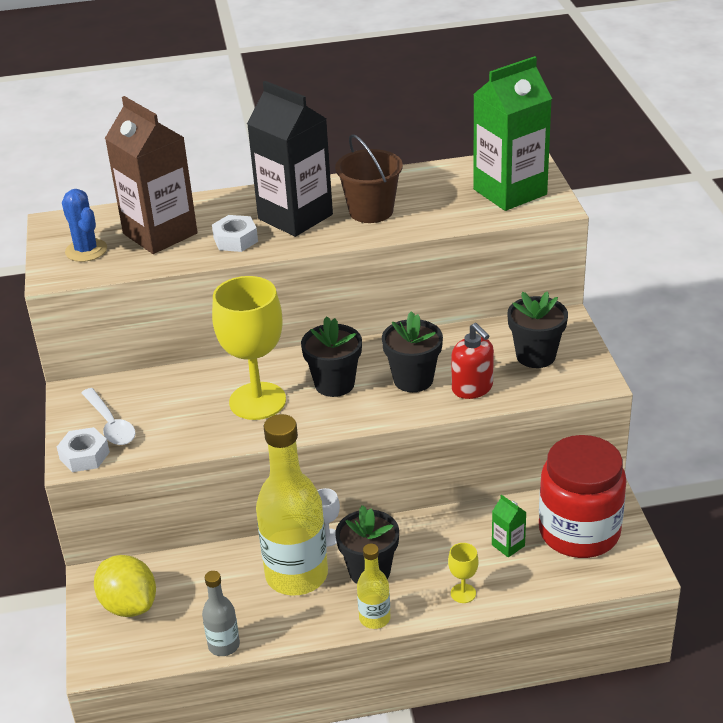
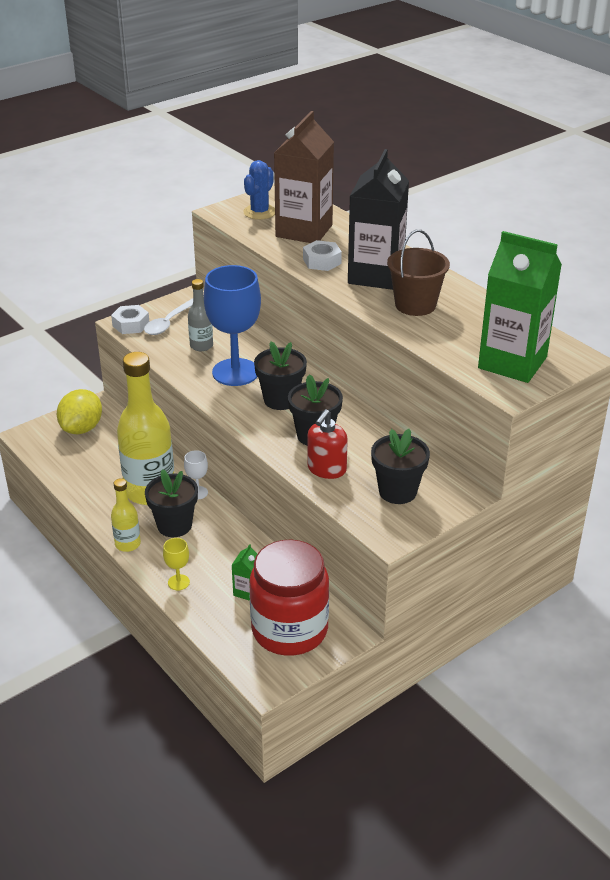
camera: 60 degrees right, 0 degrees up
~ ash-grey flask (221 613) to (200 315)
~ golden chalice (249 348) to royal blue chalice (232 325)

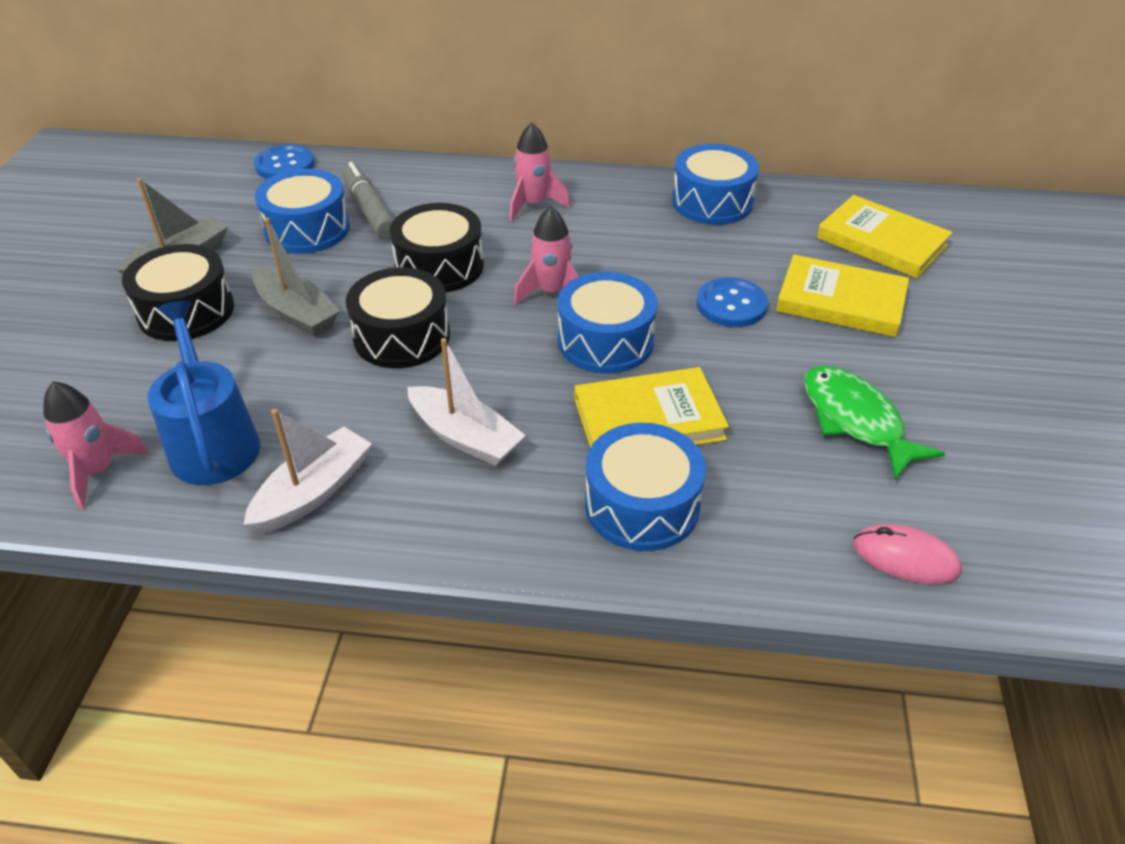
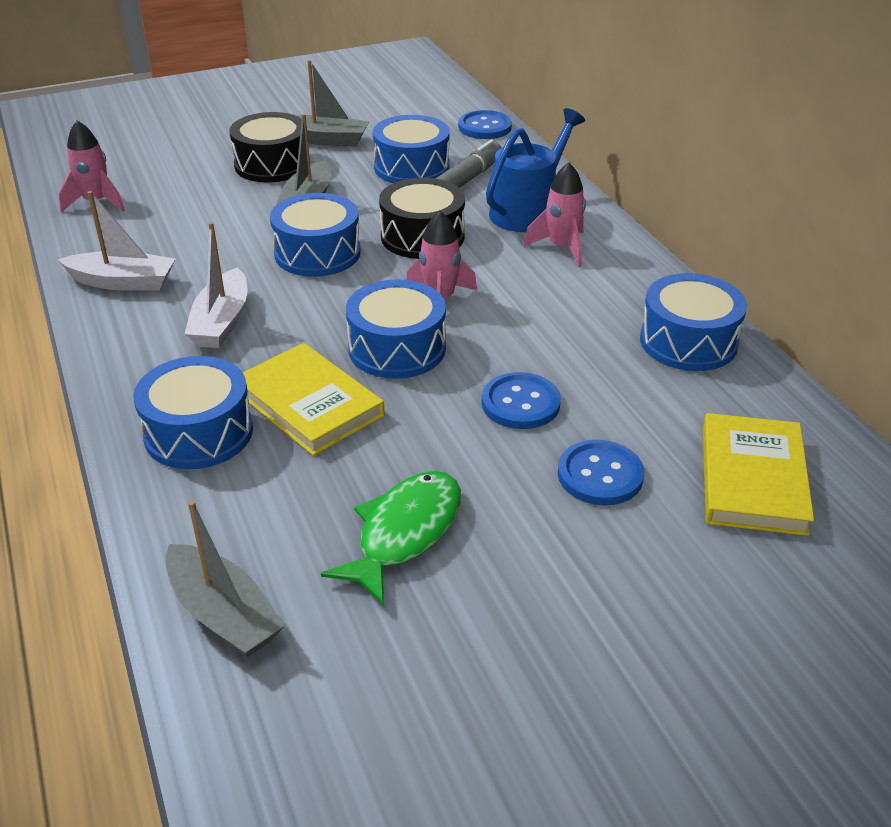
camera: 60 degrees right, 5 degrees down
~ royal blue watering can (204 392) to (535 170)
~ jet-black toy drum (398 317) to royal blue toy drum (315 235)
~ golden hardcover (842 296) to royal blue shirt button (601 472)
~ pink PC mouse (907 554) to ash-grey toy boat (225 578)

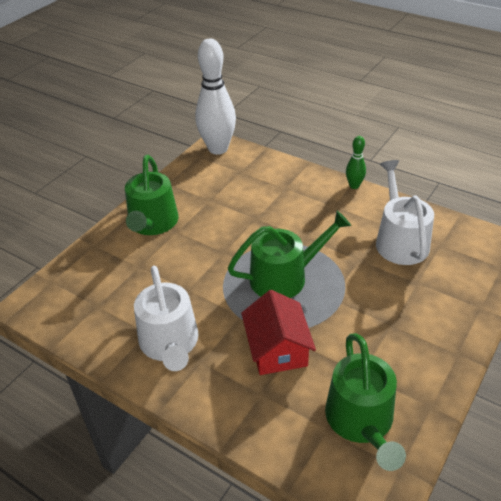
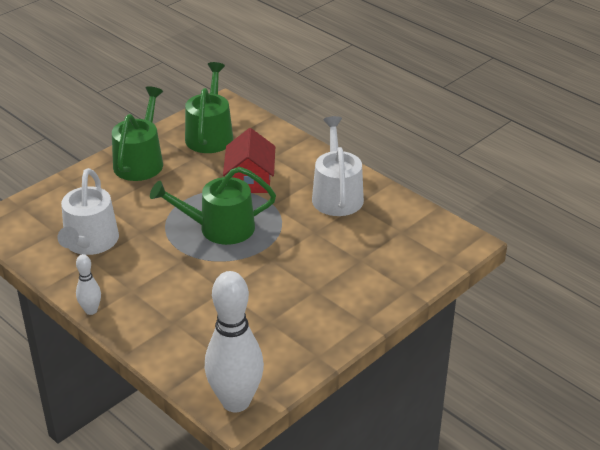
camera: 170 degrees left, 5 degrees down
~ green watering can (151 195) to (137 133)
~ green bowling pin (356 162) to pure white bowling pin (88 284)

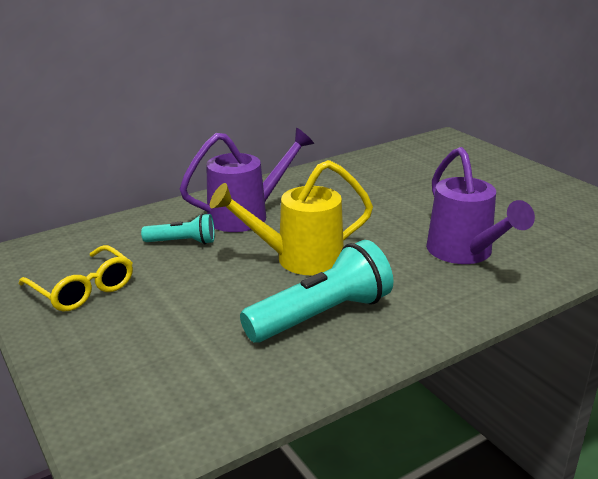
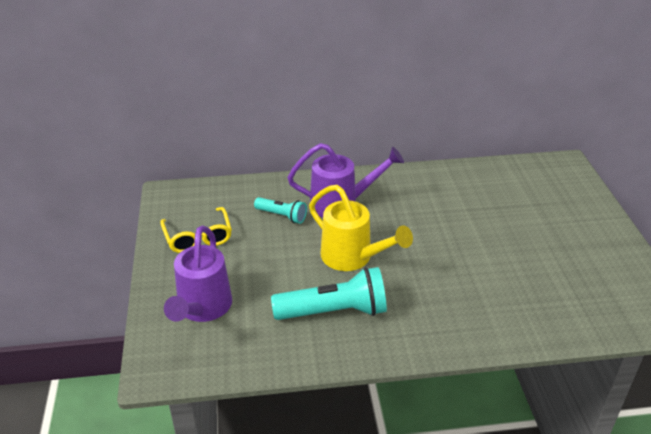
camera: 25 degrees right, 10 degrees up
~ golden watering can (291 218) = (361 228) 150 degrees counterclockwise
~ royal purple watering can (480 205) to (198 273)

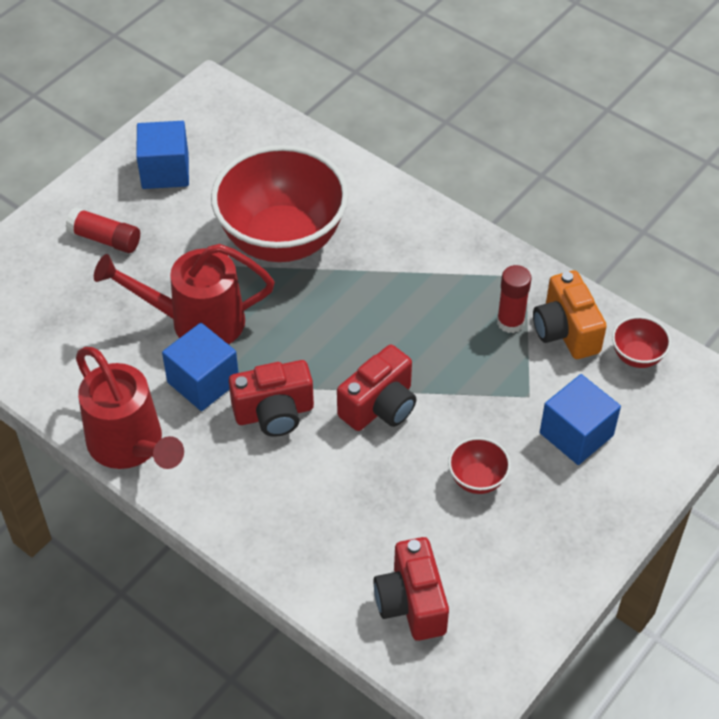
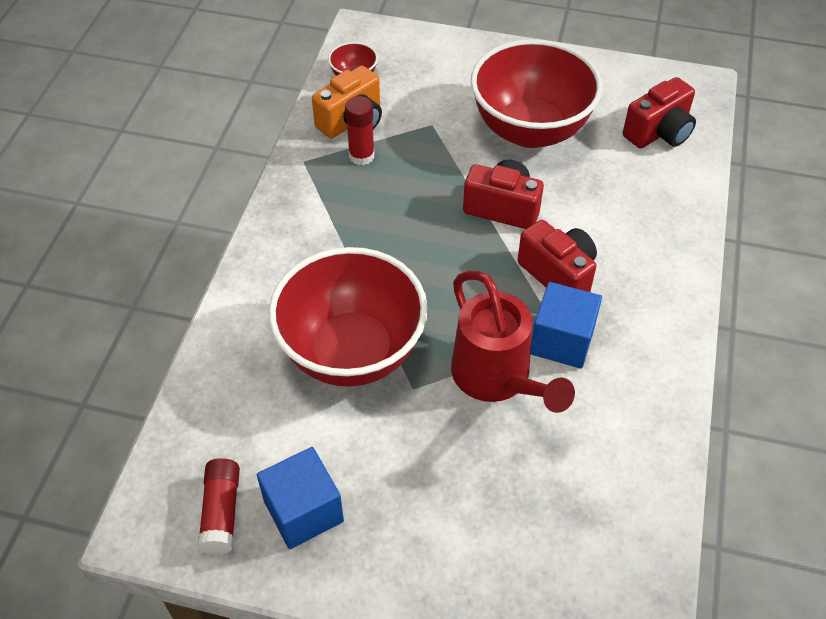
camera: 115 degrees left, 0 degrees up
~ crimson stick of glue (102 230) to (218 506)
- crimson watering can (130 408)
~ crimson serving bowl (479 465) = (537 93) x2.43
- royal blue cube (580 419)

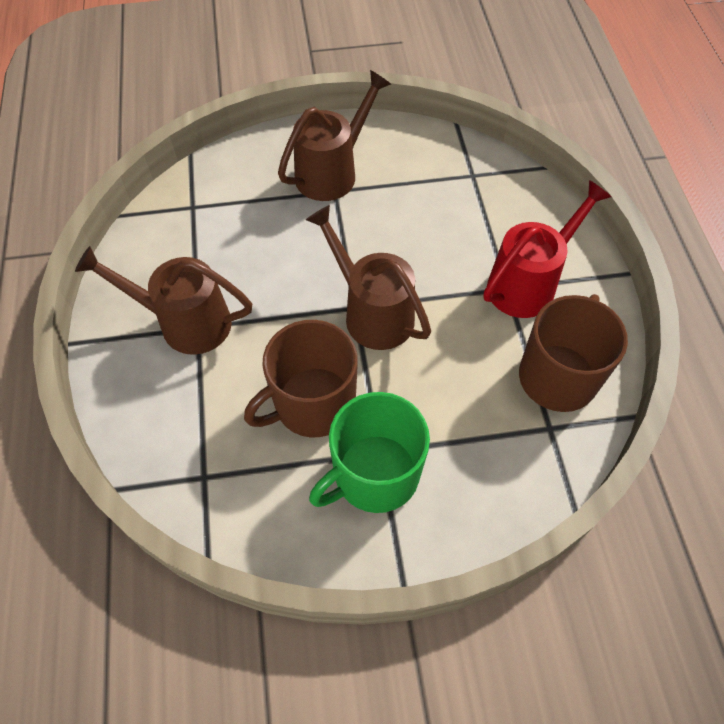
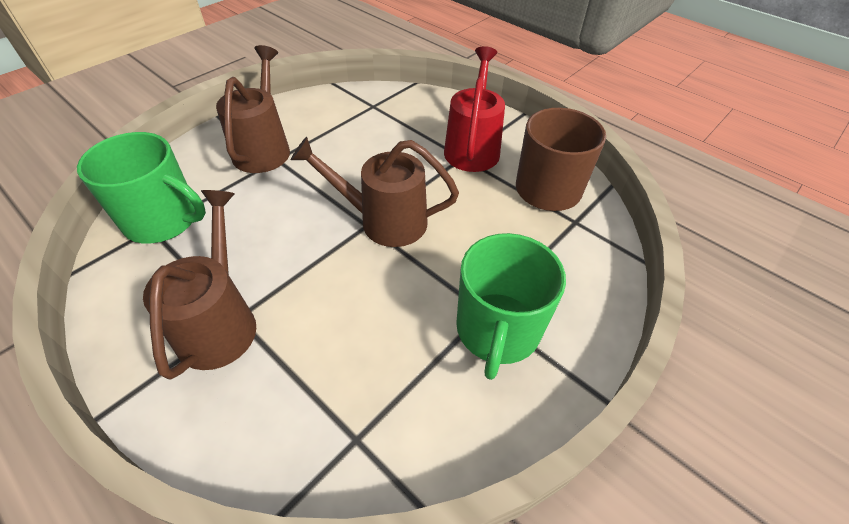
camera: 40 degrees left, 10 degrees down
~ russet watering can (163 300) = (199 284) 120 degrees clockwise
- russet coffee mug (301 378)
+ green coffee mug (141 188)

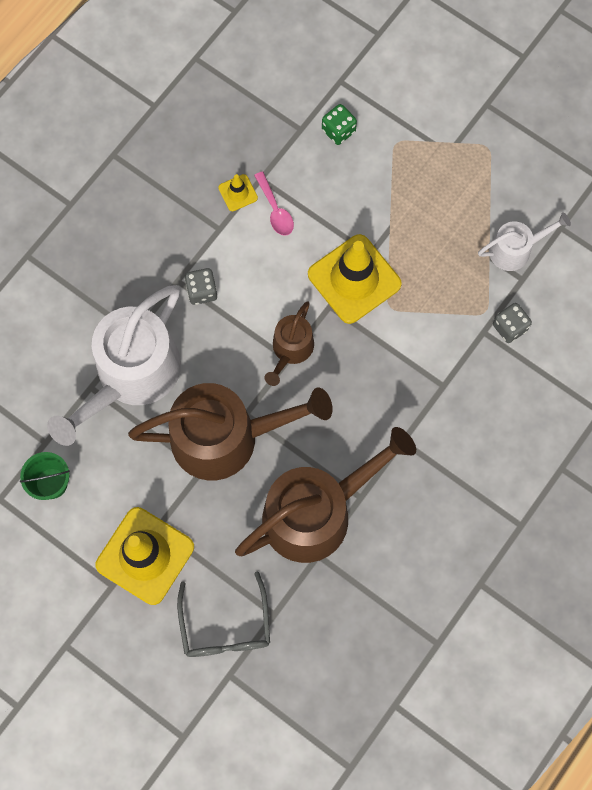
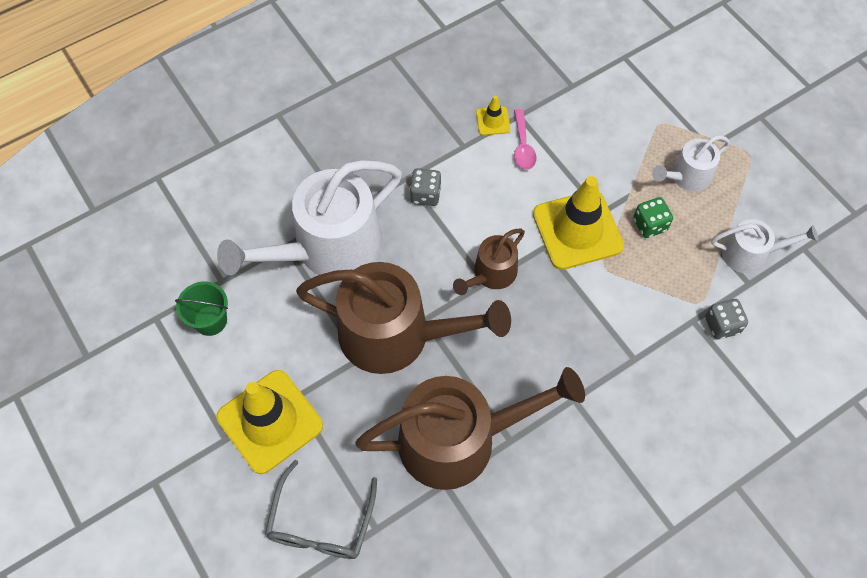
camera: 20 degrees right, 10 degrees down
~ green game die (339 124) to (653 217)
+ pure white watering can (691 163)

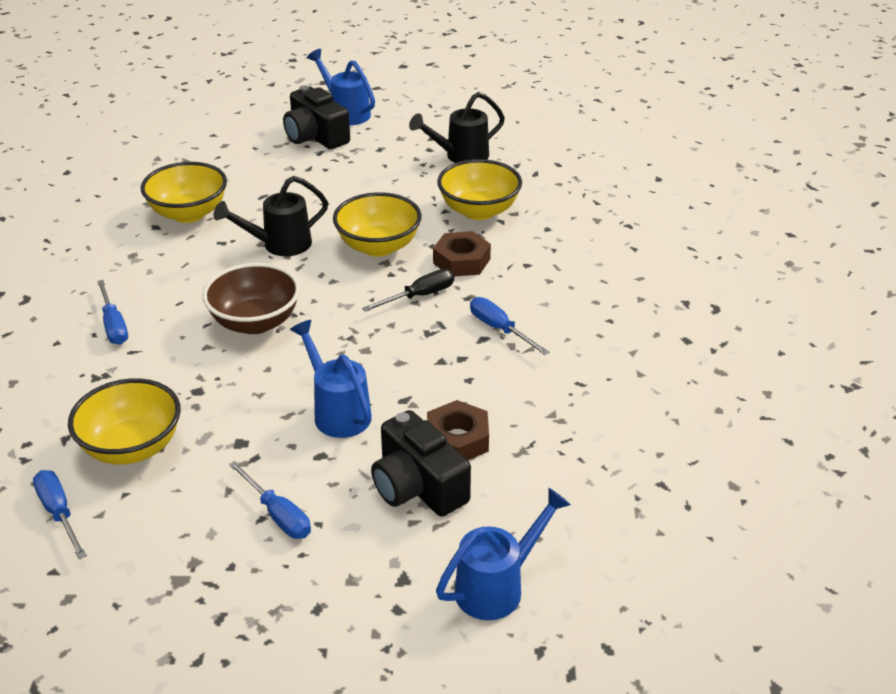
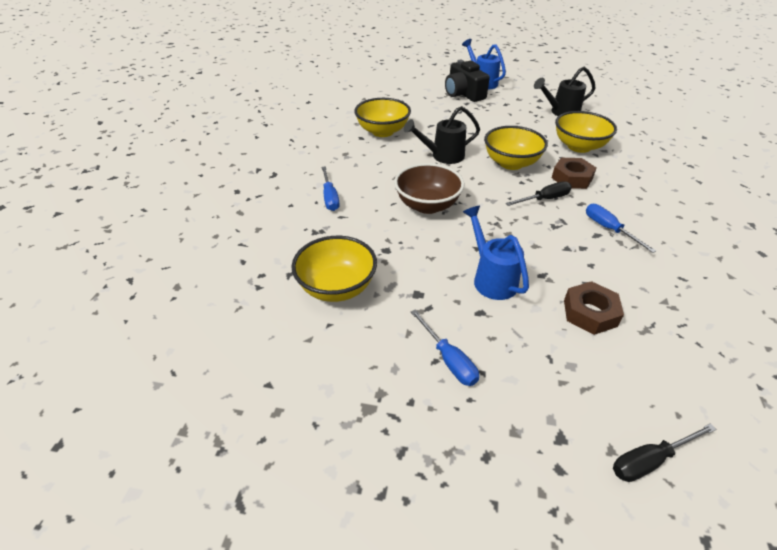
camera: 10 degrees right, 5 degrees up
- royal blue flat screwdriver (60 514)
- jet-black compact camera (421 463)
~ royal blue watering can (503 554) to jet-black flat screwdriver (665 452)

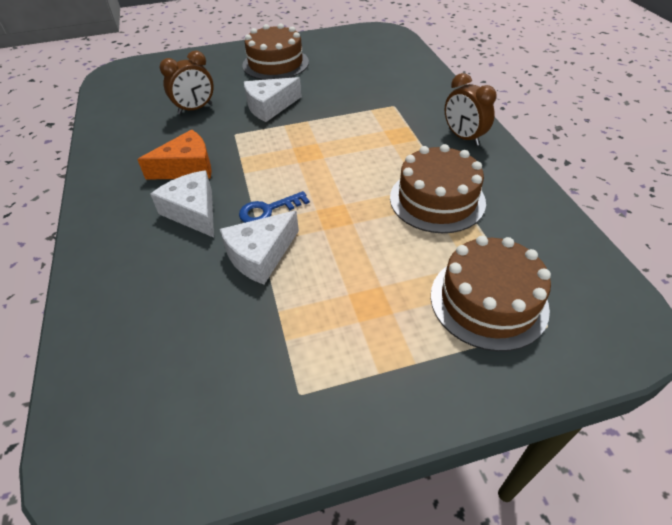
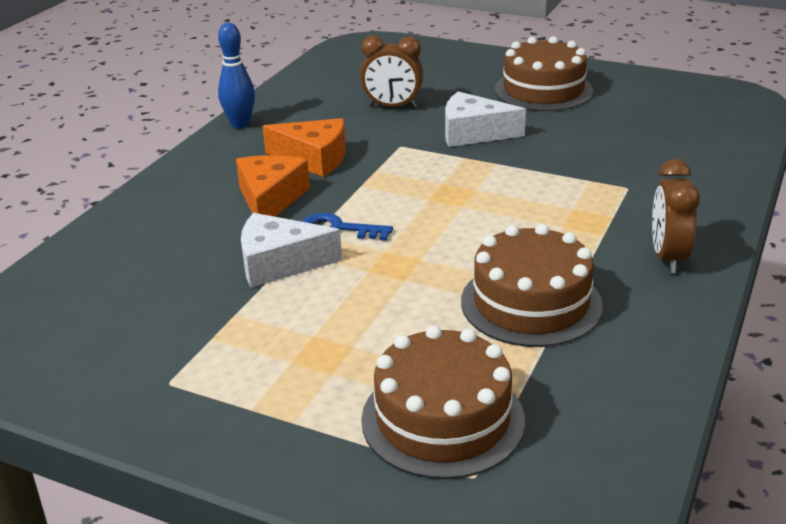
camera: 40 degrees right, 15 degrees down
~ pure white cheese (182 204) to bright orange cheese (273 186)
+ royal blue bowling pin (236 75)

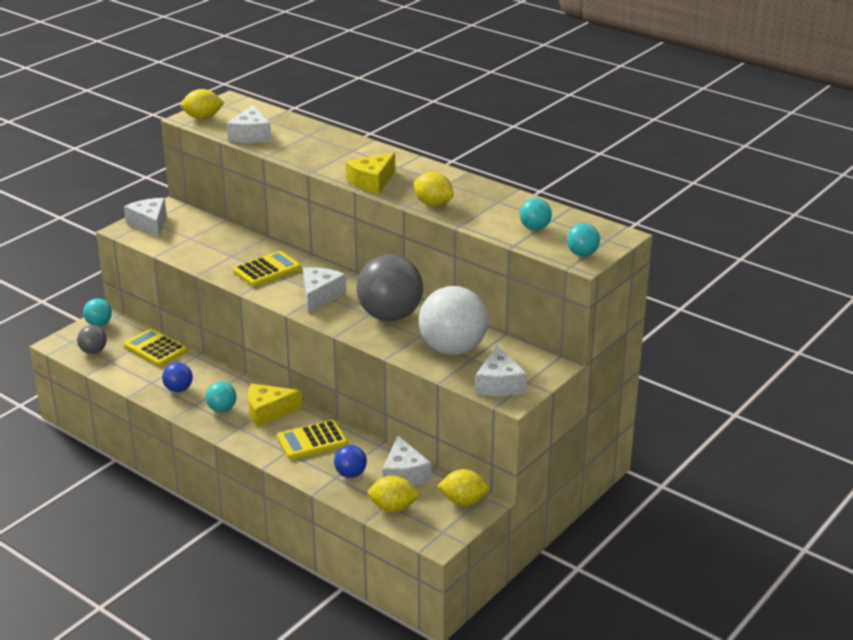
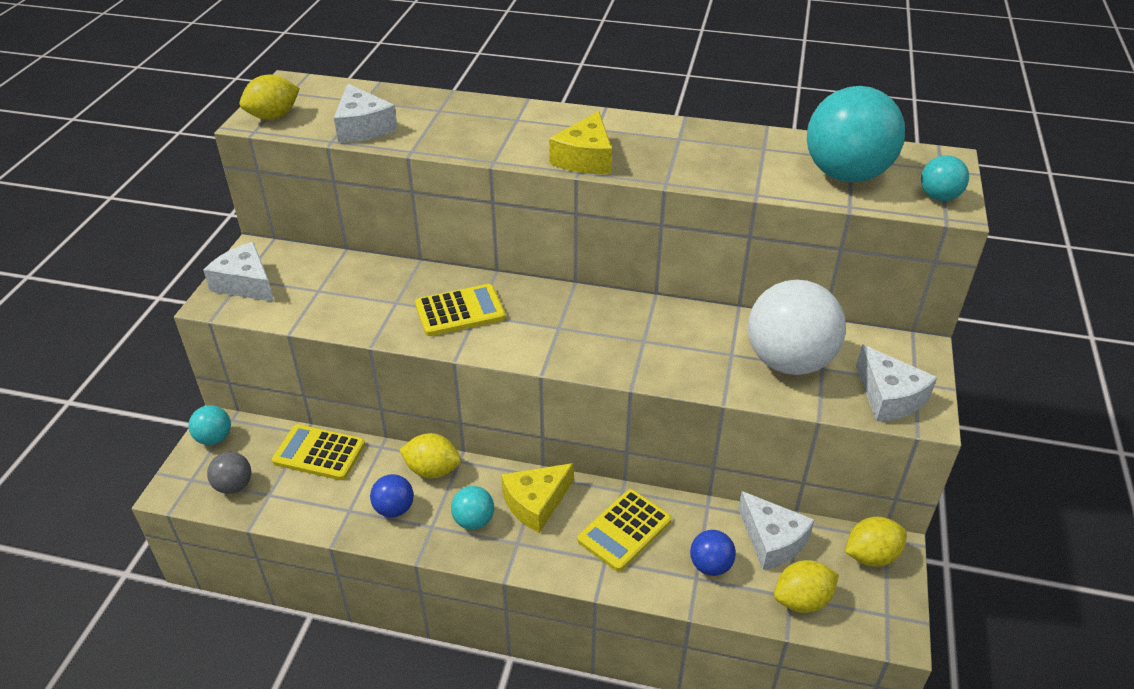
camera: 25 degrees left, 10 degrees up
~ golden calculator (267 269) = (460 310) 45 degrees clockwise
- pure white cheese (325 290)
- ash-grey play ball (390 287)
~ golden lemon (433 189) to (430 455)
~ aqua play ball (535 214) = (856 134) x2.12

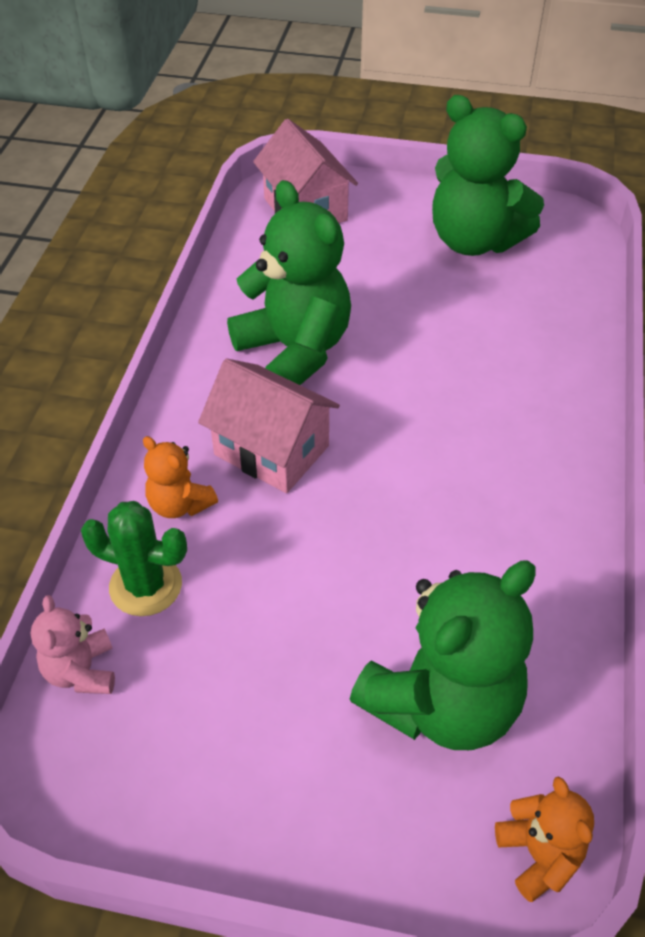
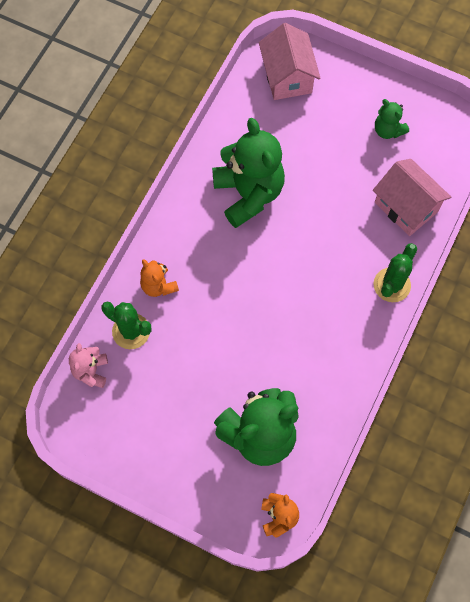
camera: 15 degrees right, 20 degrees up
~ pink house (269 425) to (412 197)
~ green teddy bear (488 175) = (392 119) x0.49
+ green saguaro cactus (395 272)

